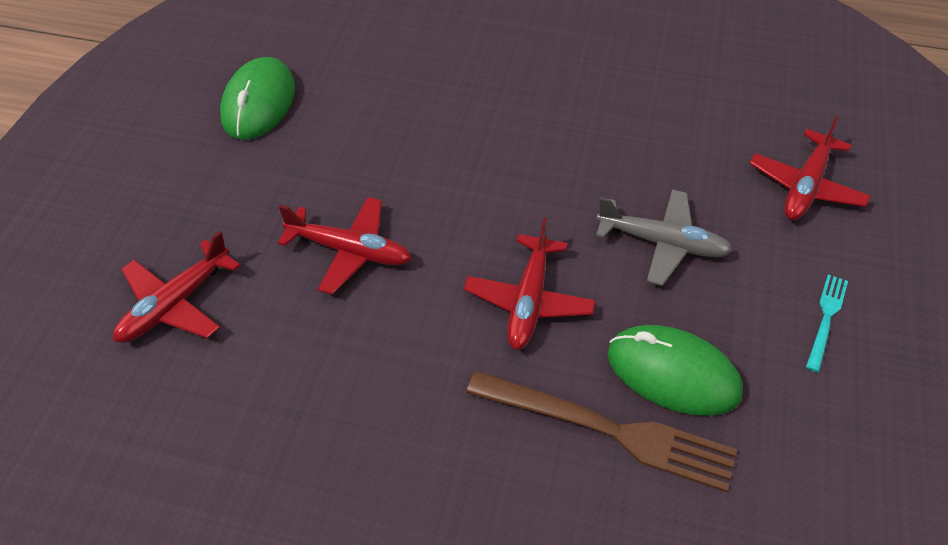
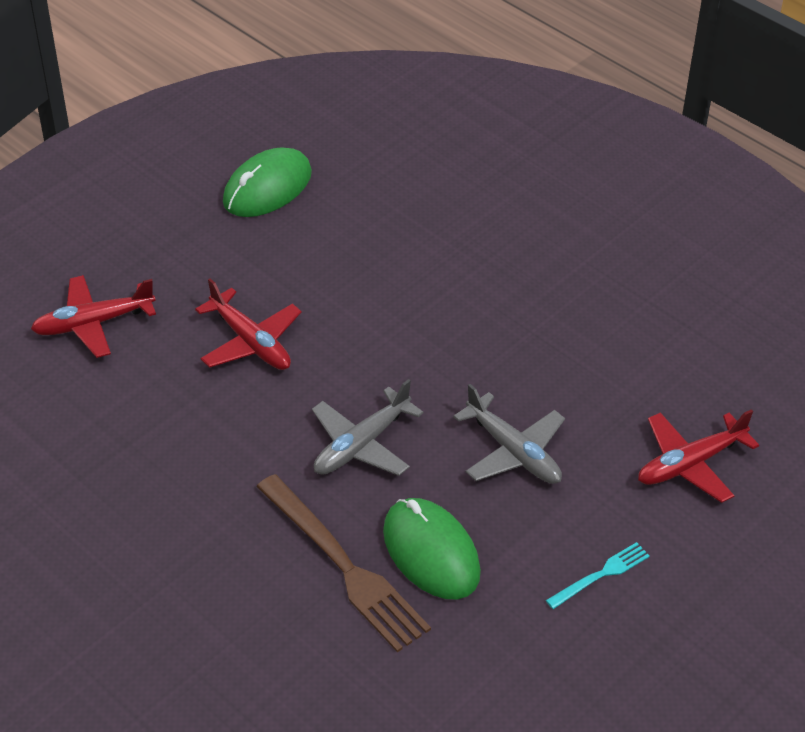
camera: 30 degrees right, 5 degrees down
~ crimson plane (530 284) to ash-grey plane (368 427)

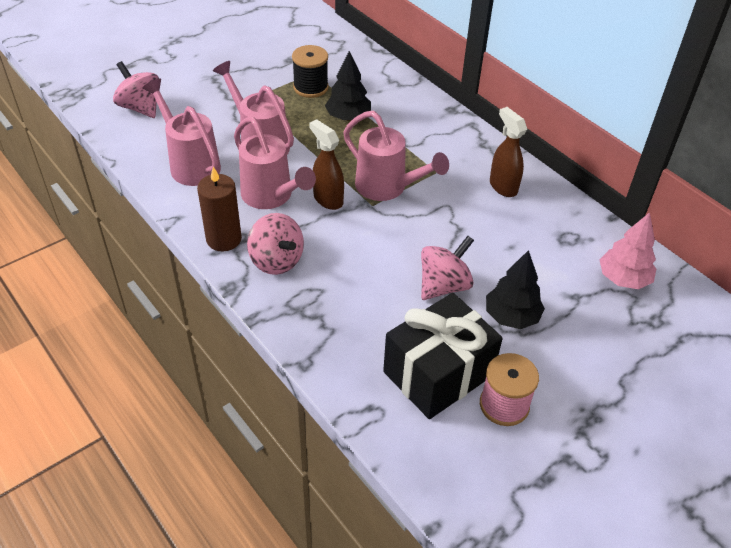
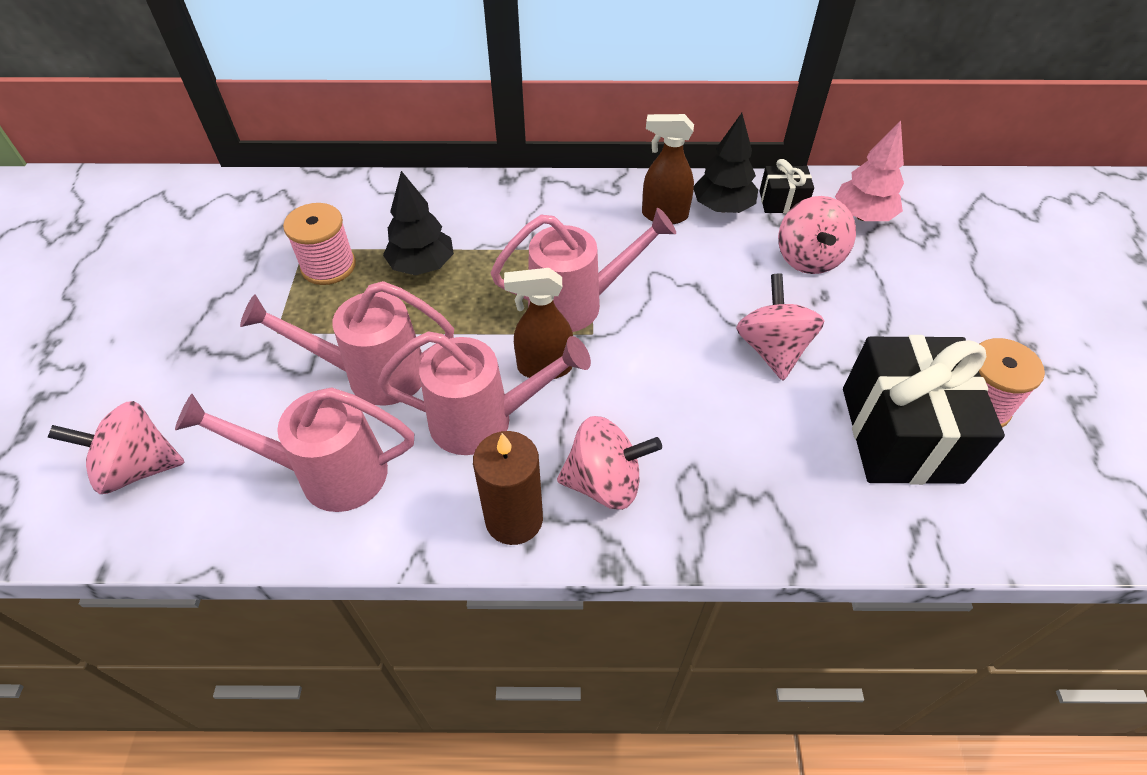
camera: 50 degrees left, 5 degrees up
~ jet-black spool (310 71) to pink spool (319 244)
~ jet-black fir tree (515 289) to (726 163)
+ jet-black gift (786 186)
+ pink whirligig (817 235)

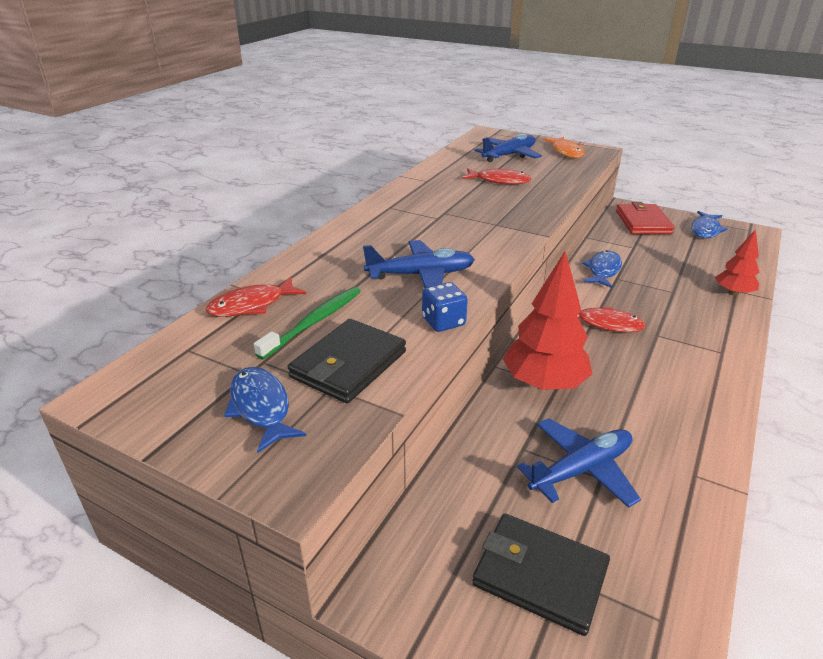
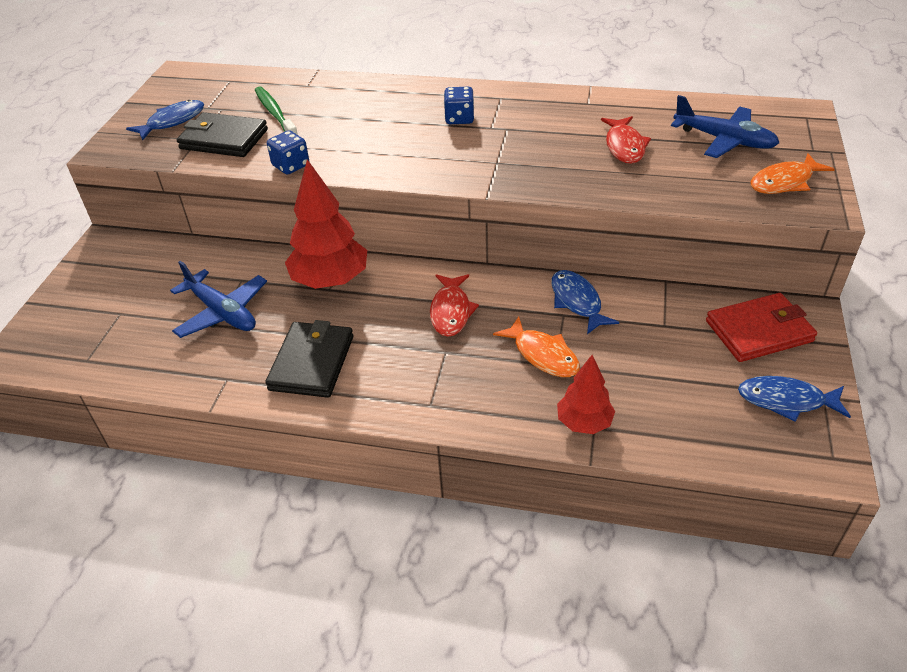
camera: 75 degrees right, 10 degrees up
- crimson fish figure (256 297)
~ green tooth brush (307 323) = (276 110) 135 degrees counterclockwise
- royal blue plane (419 264)
~ jet-black card wallet (541 575) to (309 359)
~ royal blue fish figure (602 269) = (585 302) 120 degrees counterclockwise
+ royal blue game die (459 105)
+ bright orange fish figure (536 347)

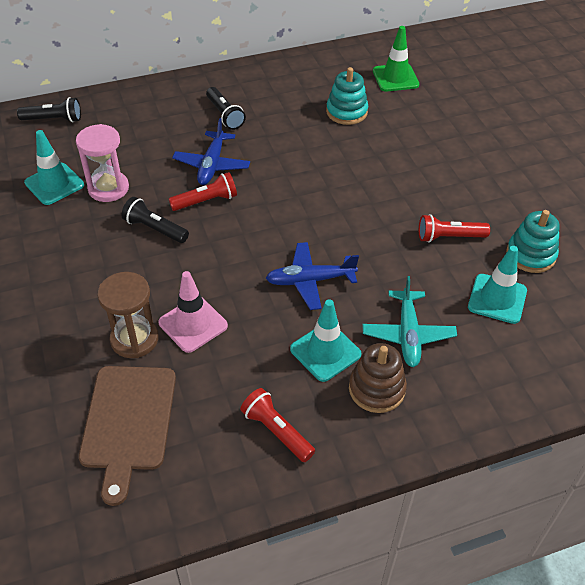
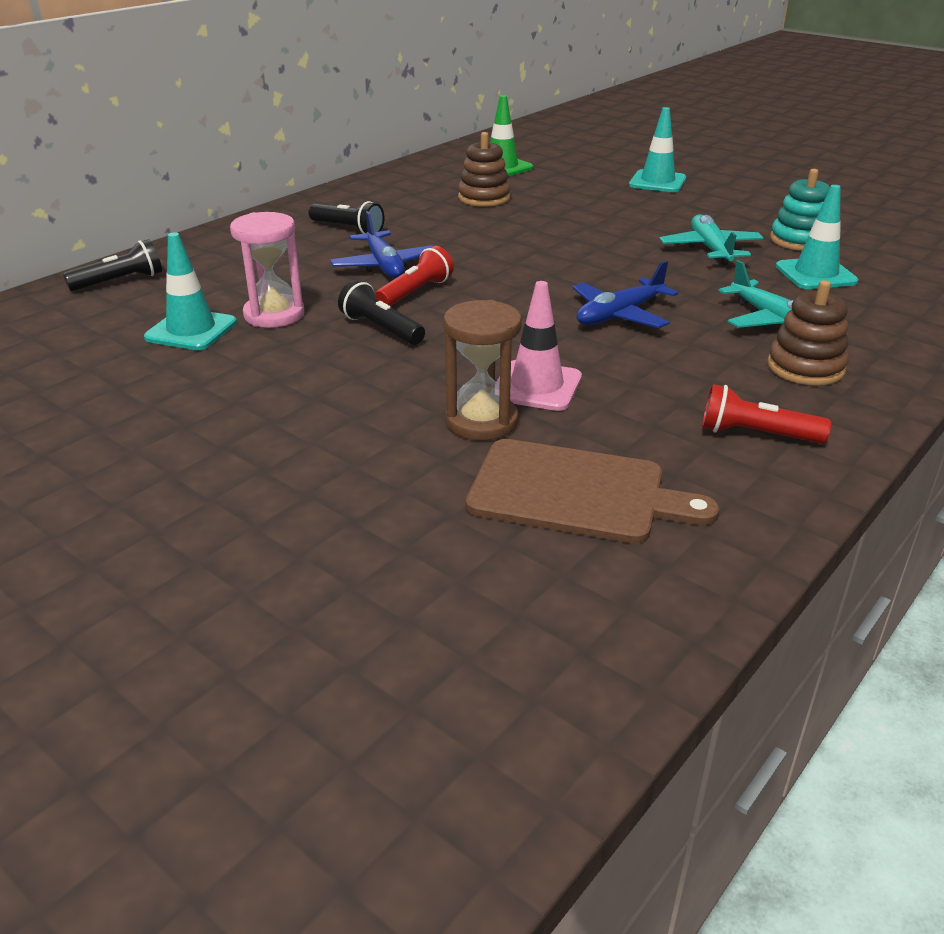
camera: 30 degrees left, 15 degrees down
~ russet bread board (127 436) = (592 491) 45 degrees counterclockwise
~ jet-black torch (155 220) = (381 312) 45 degrees clockwise
~ aqua road cone (326 340) to (657 149)
~ aqua stacking toy (347 96) to russet stacking toy (484 169)
~ crimson torch (454 228) to aqua plane (711 240)

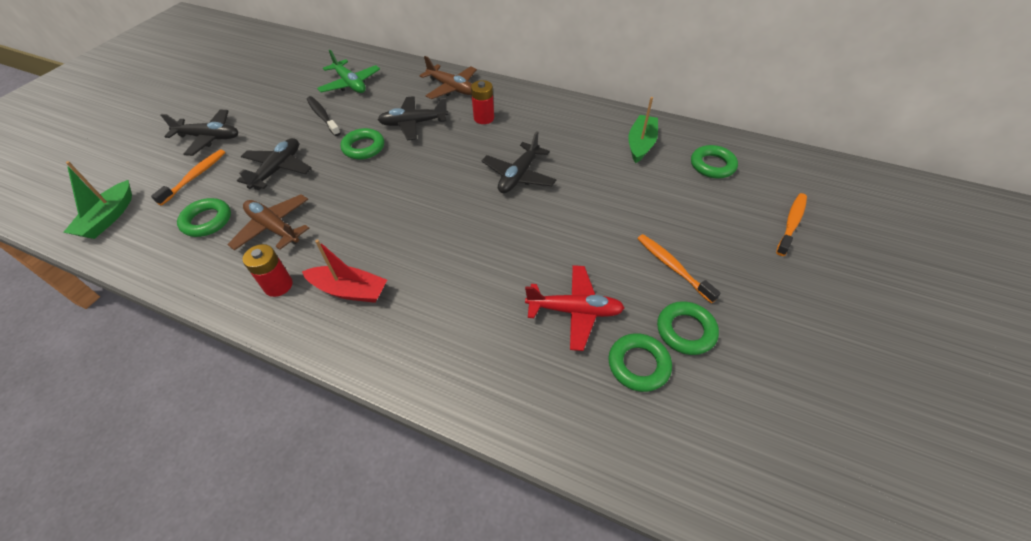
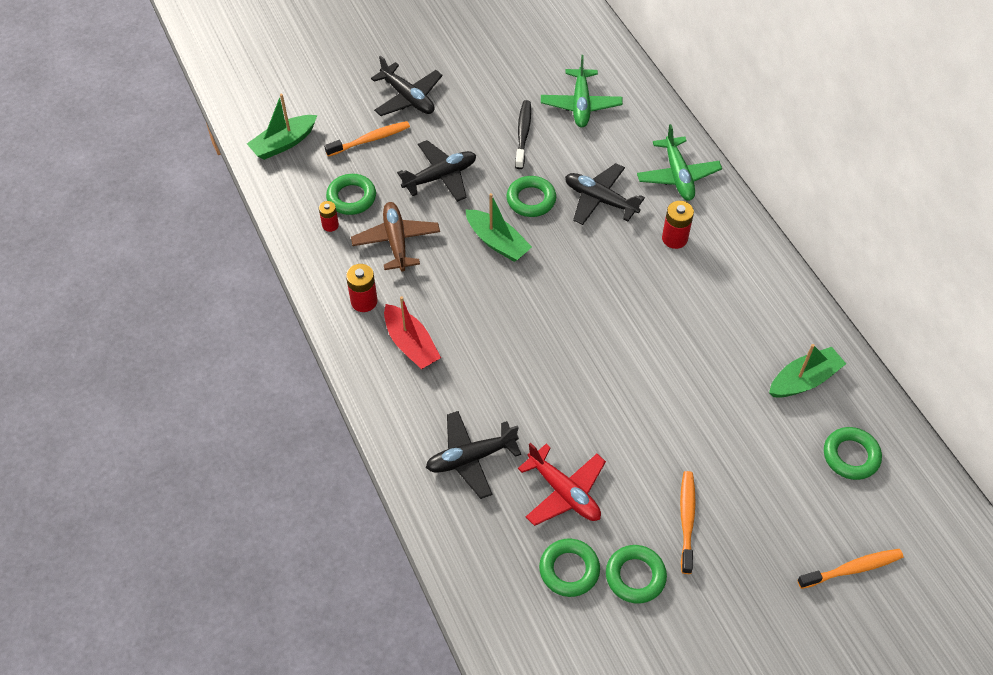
camera: 40 degrees right, 5 degrees up
~ russet plane (448 77) to green plane (679 162)
~ jet-black plane (519 162) to (473 455)
+ crimson battery (329 216)
+ green toy boat (499 227)

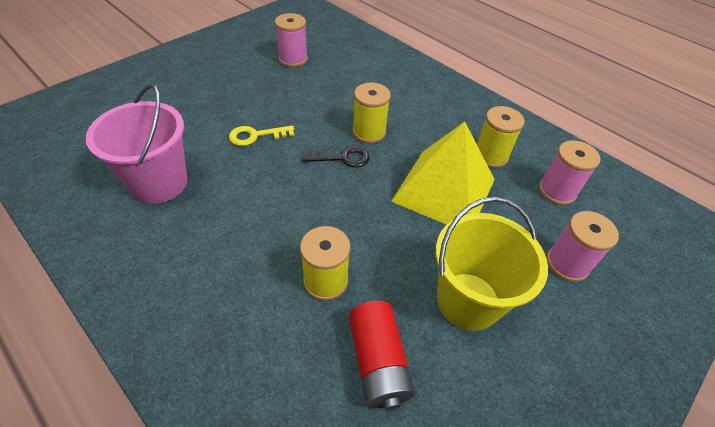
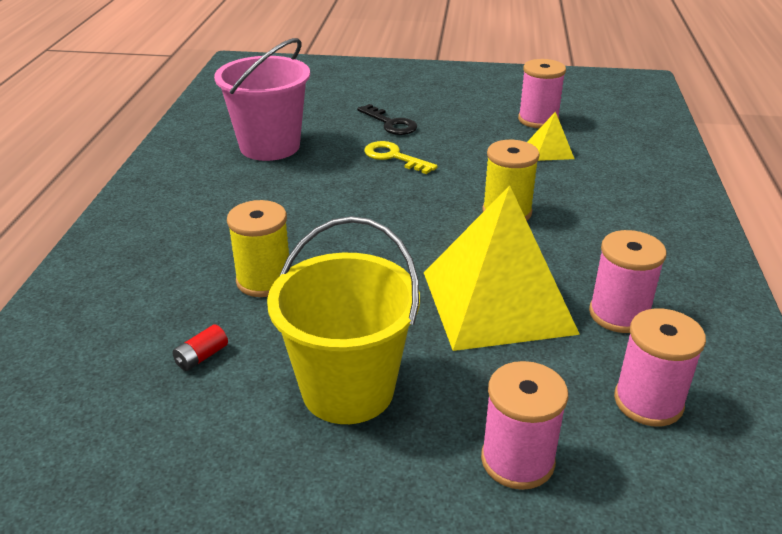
camera: 55 degrees right, 15 degrees down
~ jet-black key (336 157) to (387 119)
~ crimson battery (382 356) = (200 347) x0.44
~ golden spool (501 137) to pink spool (627 281)
+ golden pyramid (550 136)

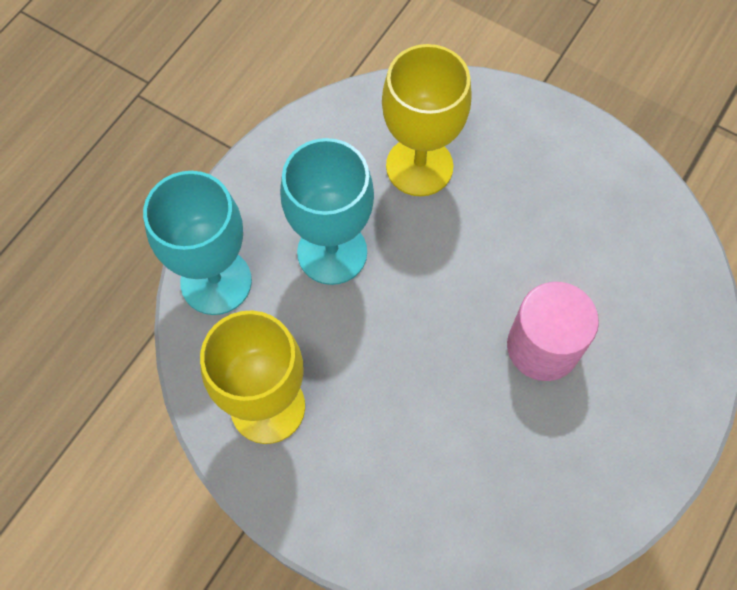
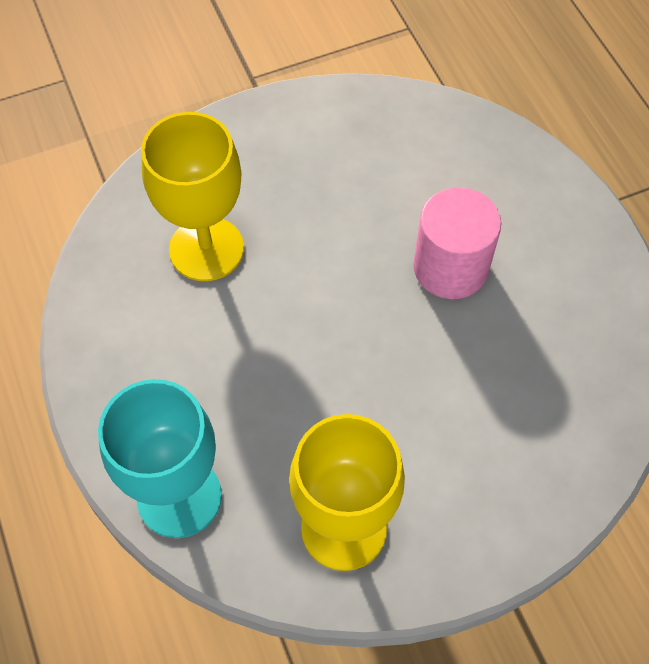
camera: 55 degrees left, 5 degrees down
- aqua chalice (327 211)

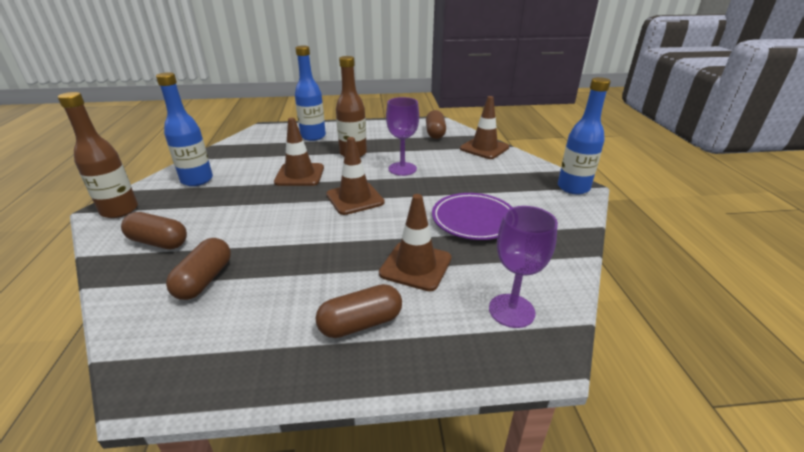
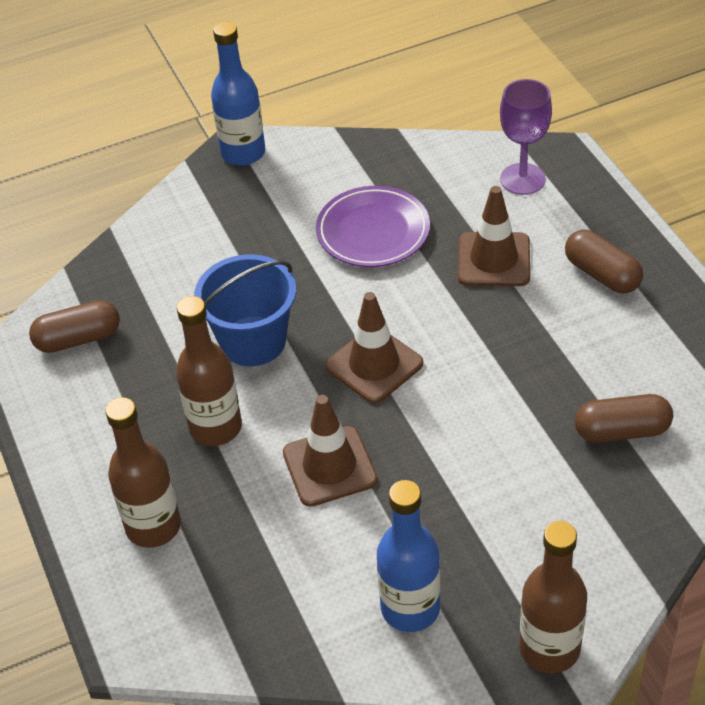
camera: 105 degrees left, 15 degrees up
- russet pill shape (154 230)
~ royal blue flask (310 93) to russet flask (143 472)
~ royal purple chalice (402 136) to royal blue bucket (245 310)
- russet road cone (484 127)

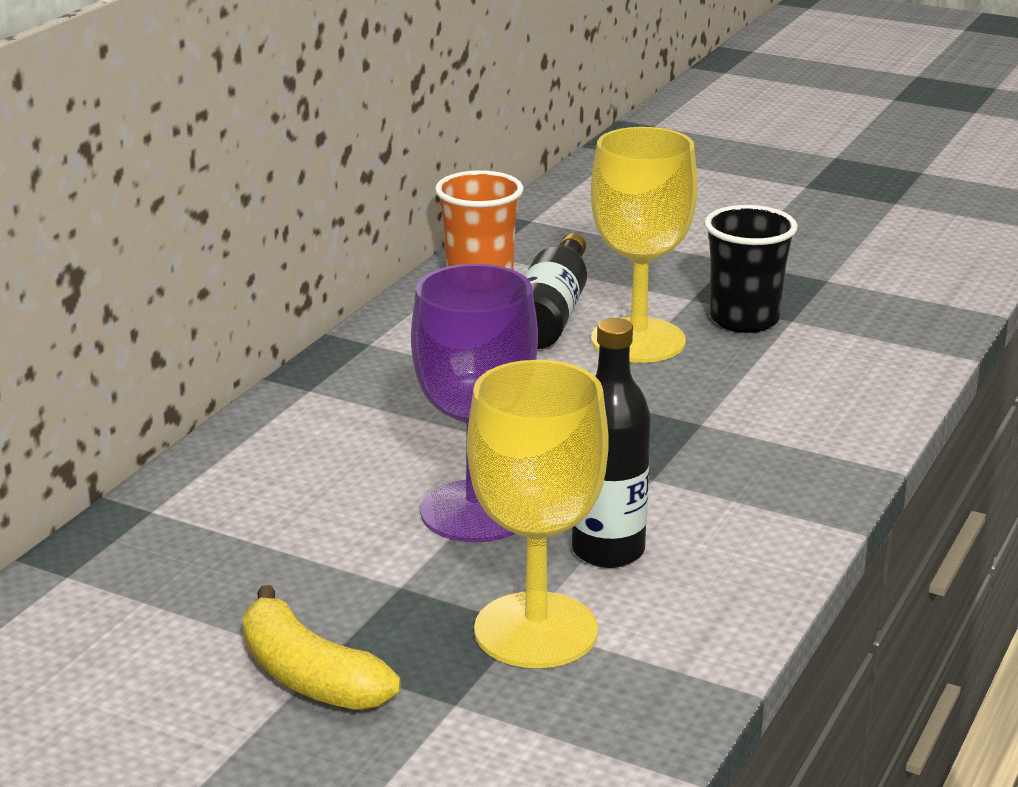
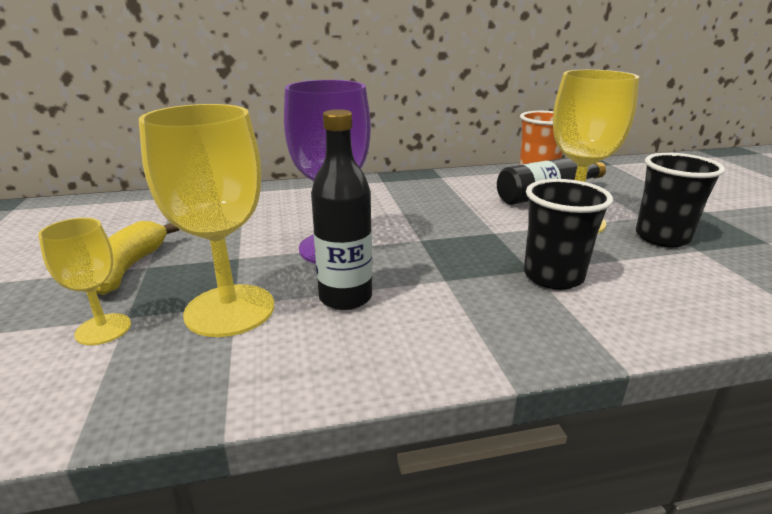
camera: 50 degrees right, 0 degrees up
+ golden chalice (84 281)
+ jet-black tumbler (568 234)

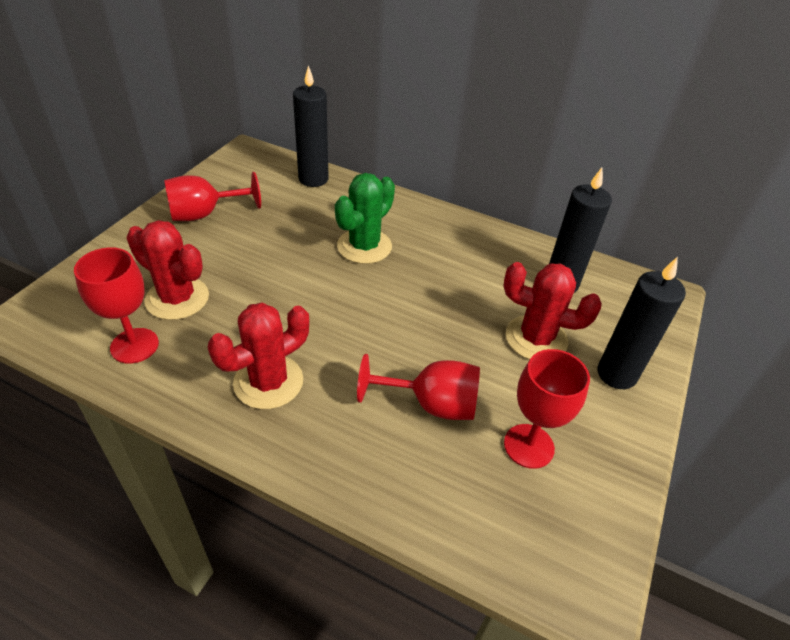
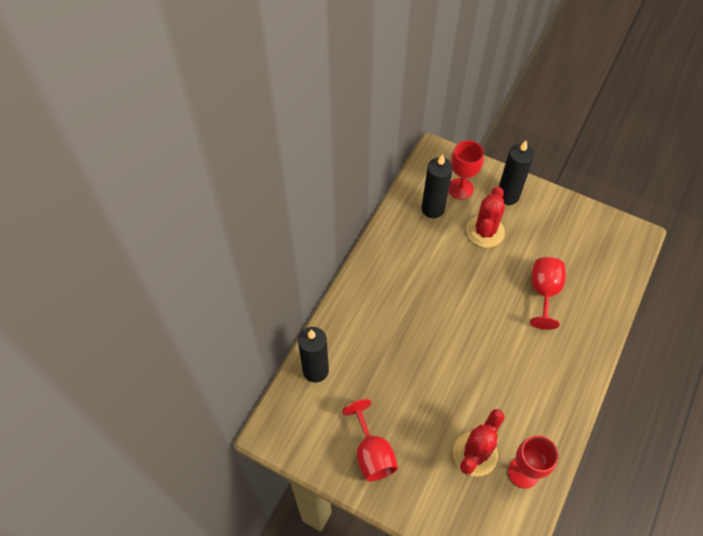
camera: 85 degrees left, 15 degrees up
- crimson saguaro cactus (258 355)
- green saguaro cactus (365 218)
~ crimson chalice (547 409) to (466 170)

